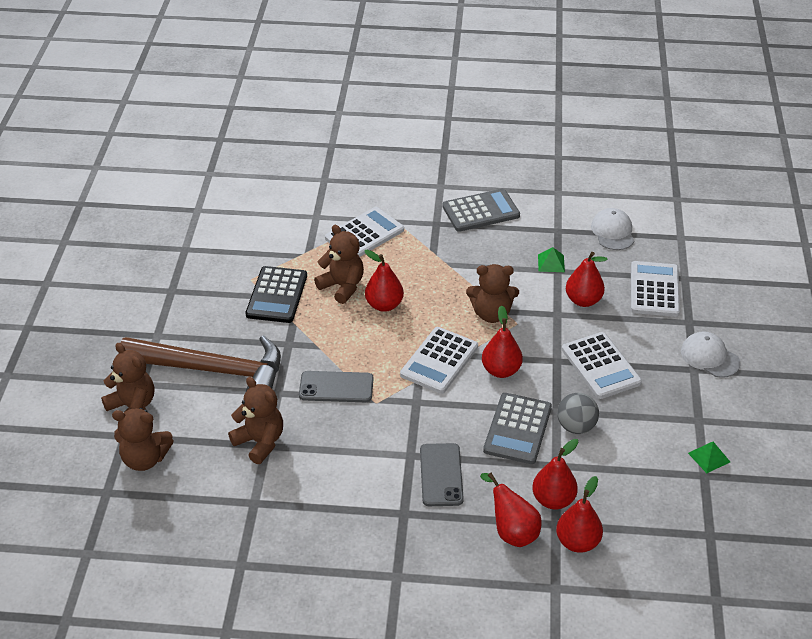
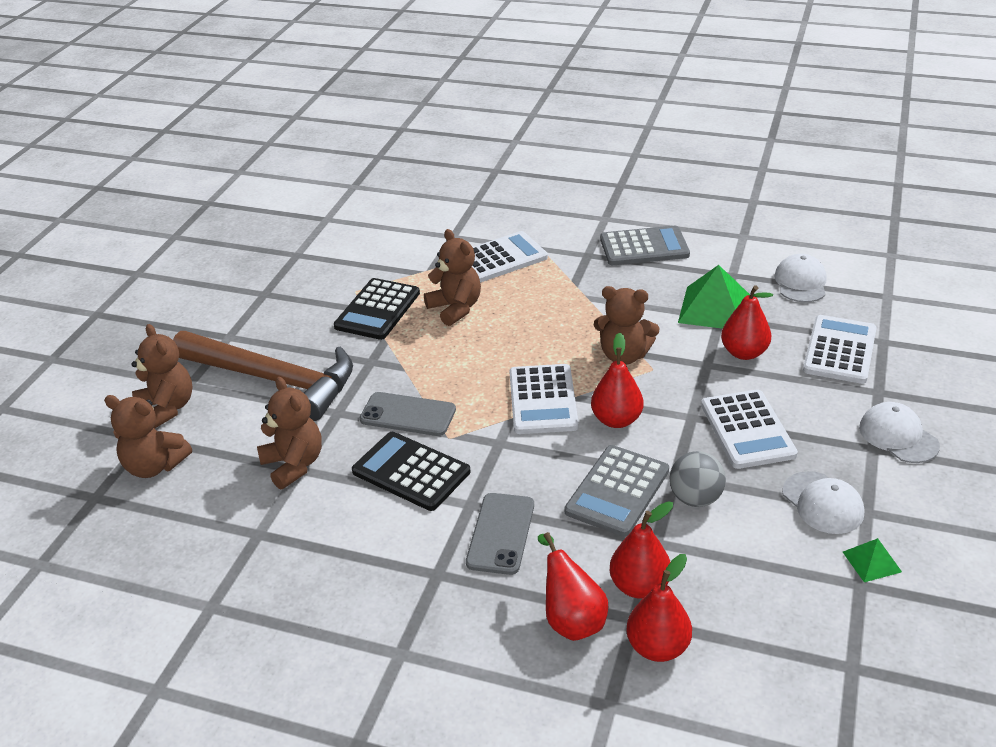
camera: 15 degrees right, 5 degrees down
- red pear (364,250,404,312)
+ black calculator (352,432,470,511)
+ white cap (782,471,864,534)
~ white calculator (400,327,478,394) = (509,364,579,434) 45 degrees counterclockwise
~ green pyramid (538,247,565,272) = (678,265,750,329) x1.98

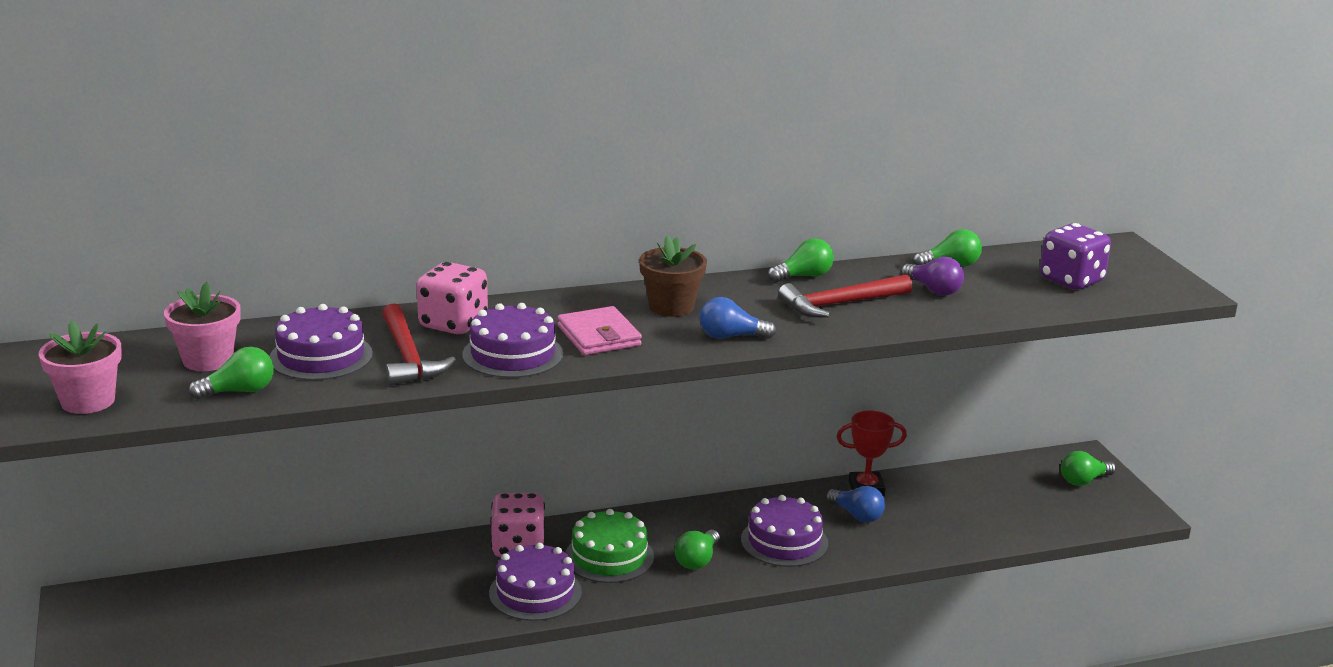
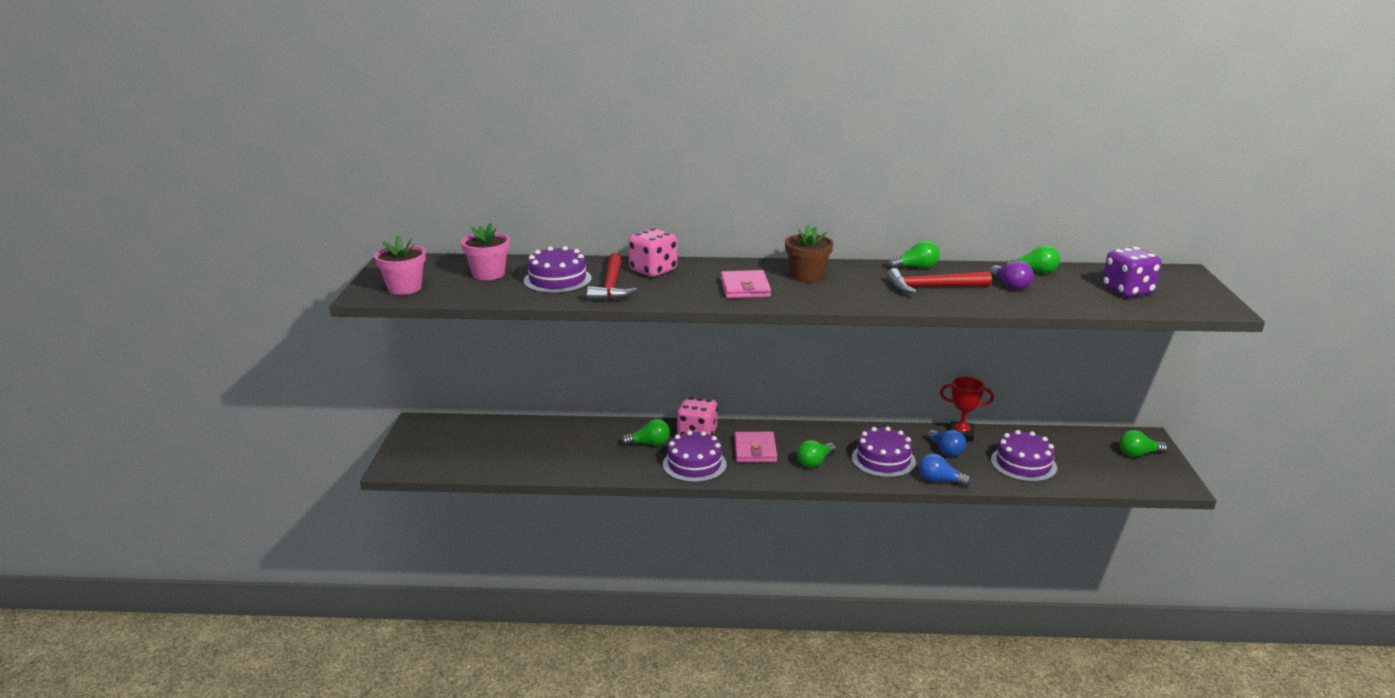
camera: 20 degrees right, 0 degrees up
~ green light bulb (189,347,274,399) to (621,419,670,446)
~ purple cake (463,303,563,378) to (991,430,1057,482)
~ blue light bulb (699,297,776,339) to (919,454,971,486)
~ green cake (565,509,654,583) to pink wallet (734,432,777,462)

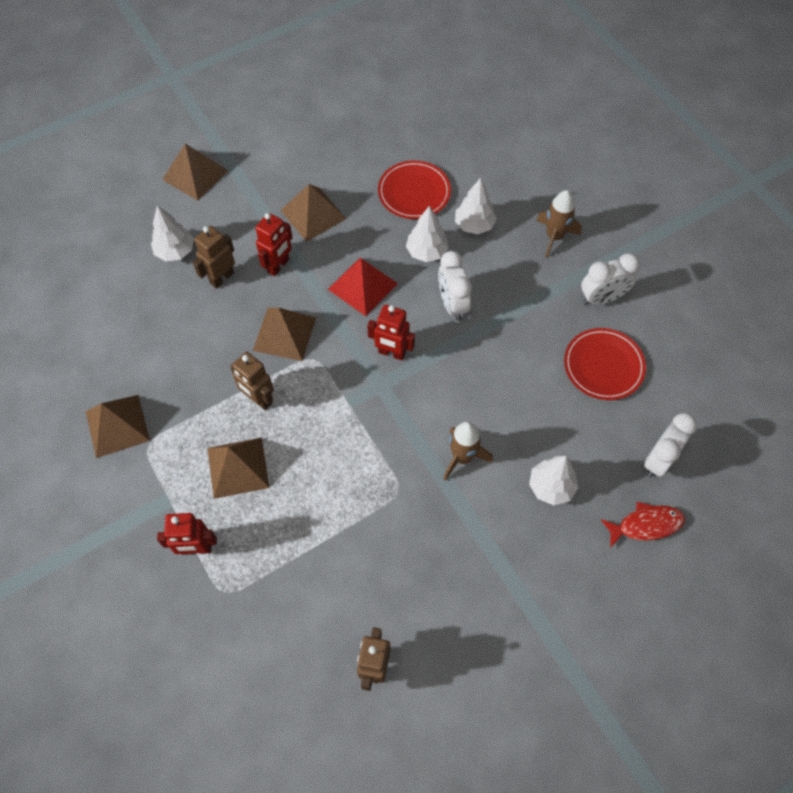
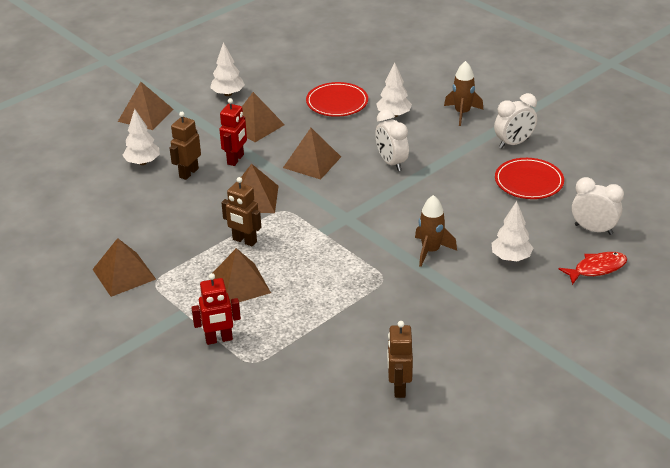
camera: 10 degrees left, 25 degrees down
- red robot (367,304,415,361)
~ white tree (406,206,449,262) to (210,42,245,96)
~ red pyramid (328,258,398,316) to brown pyramid (283,128,341,180)
~ white clock (644,413,697,477) = (572,177,624,235) 90 degrees clockwise

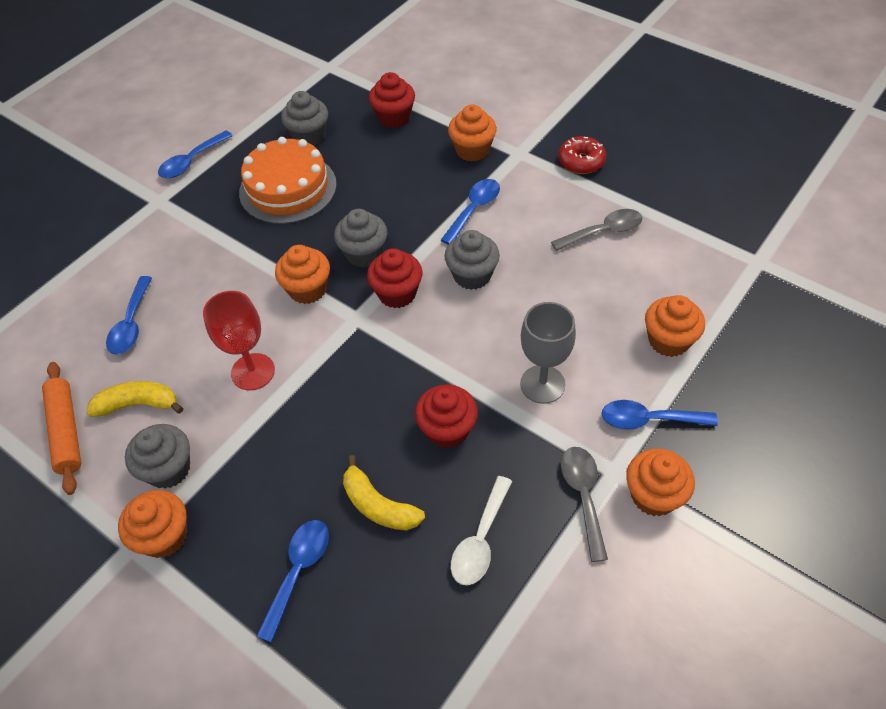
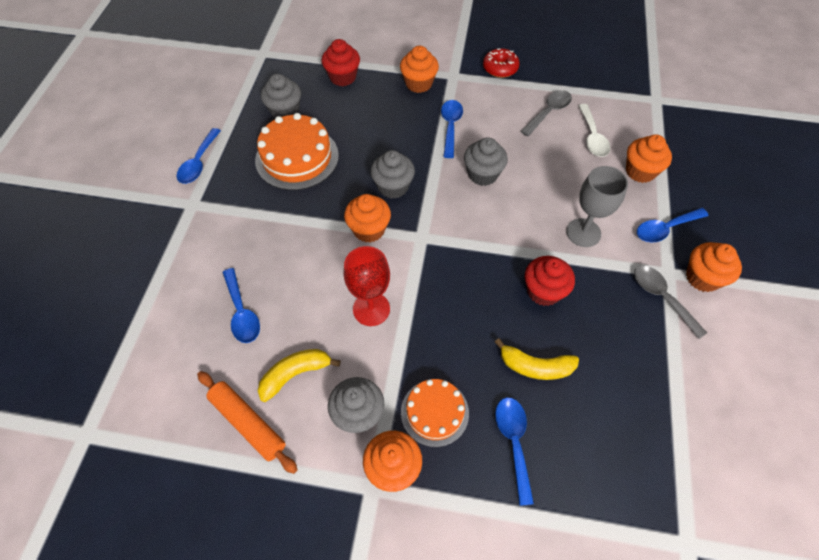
camera: 30 degrees left, 5 degrees up
- red cupcake (367,248,422,308)
+ orange cake (401,379,469,447)
~ white spoon (451,476,512,585) to (578,104,610,157)

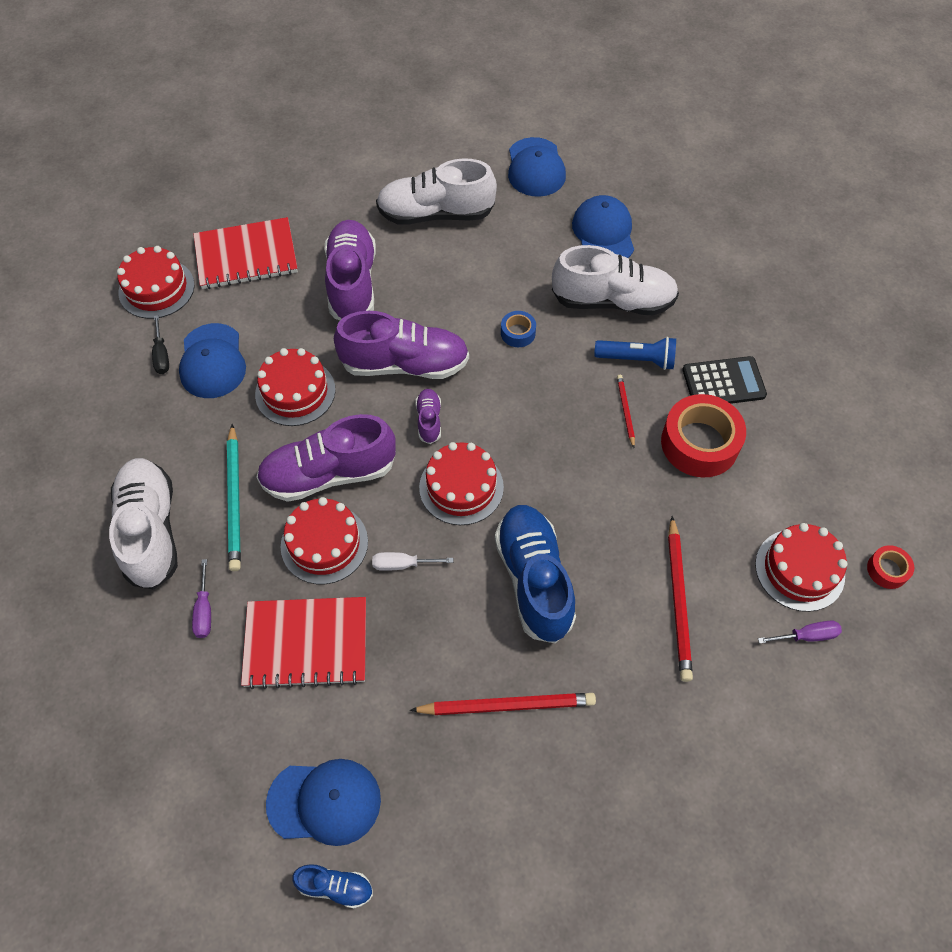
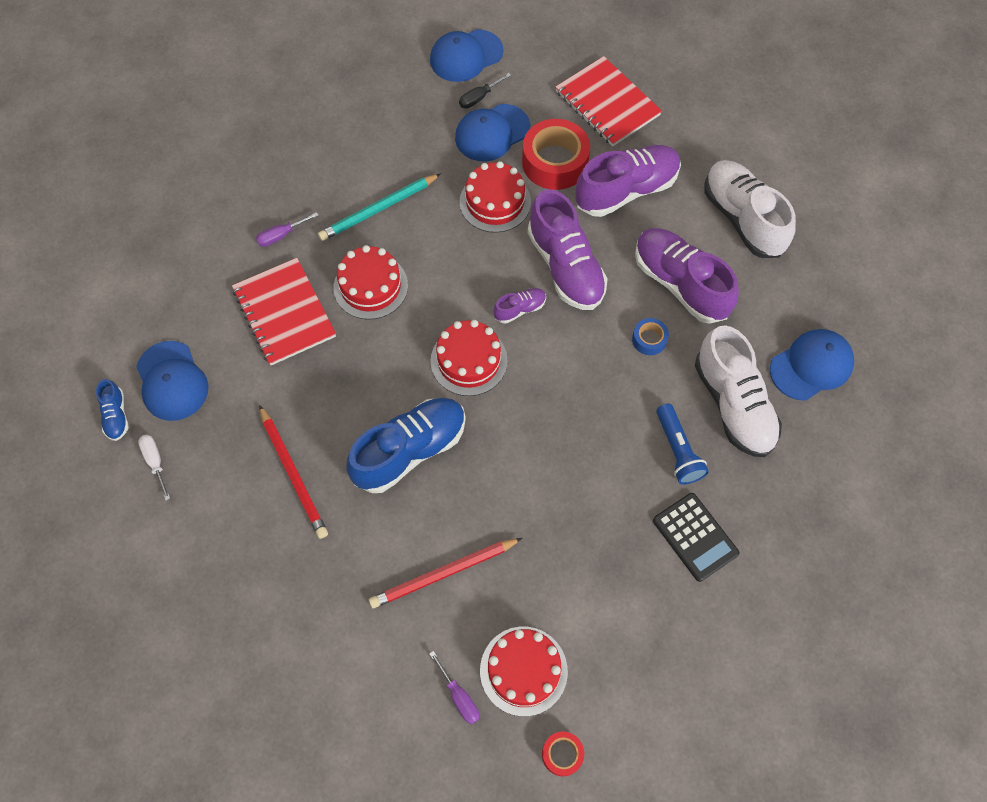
camera: 65 degrees right, 5 degrees up
- white shoe (109,458,178,590)
- red cake (117,246,195,319)
- red pencil (617,375,635,448)
~ purple shoe (256,414,396,502) to (635,228,739,324)
~ white screwdriver (372,552,453,571) to (138,434,170,500)
~ blue cap (508,137,566,197) to (430,29,503,82)
~ red tape (661,394,746,477) to (522,119,590,190)

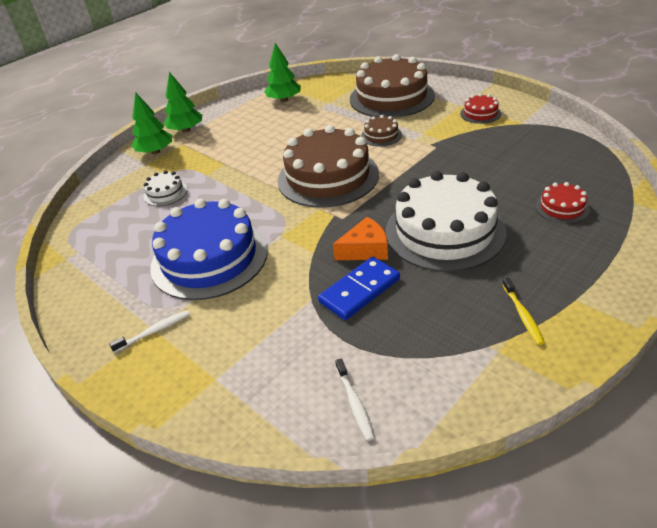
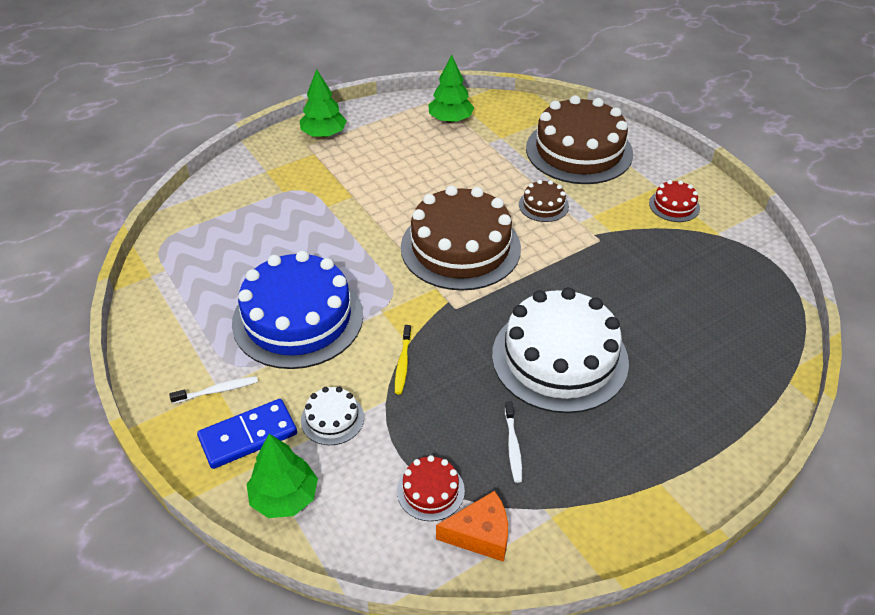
camera: 10 degrees right, 5 degrees up
~ green tree (131,92,172,154) to (246,434,318,518)
~ white cake (144,170,188,206) to (301,387,364,445)
~ blue domino (318,257,400,320) to (197,399,297,469)
~ orange cheese (333,217,388,260) to (436,491,508,562)
~ white toothbrush (335,359,375,441) to (505,402,522,483)
~ yellow toothbrush (502,277,545,345) to (395,325,411,395)
~ red cake (535,182,590,224) to (397,455,465,521)

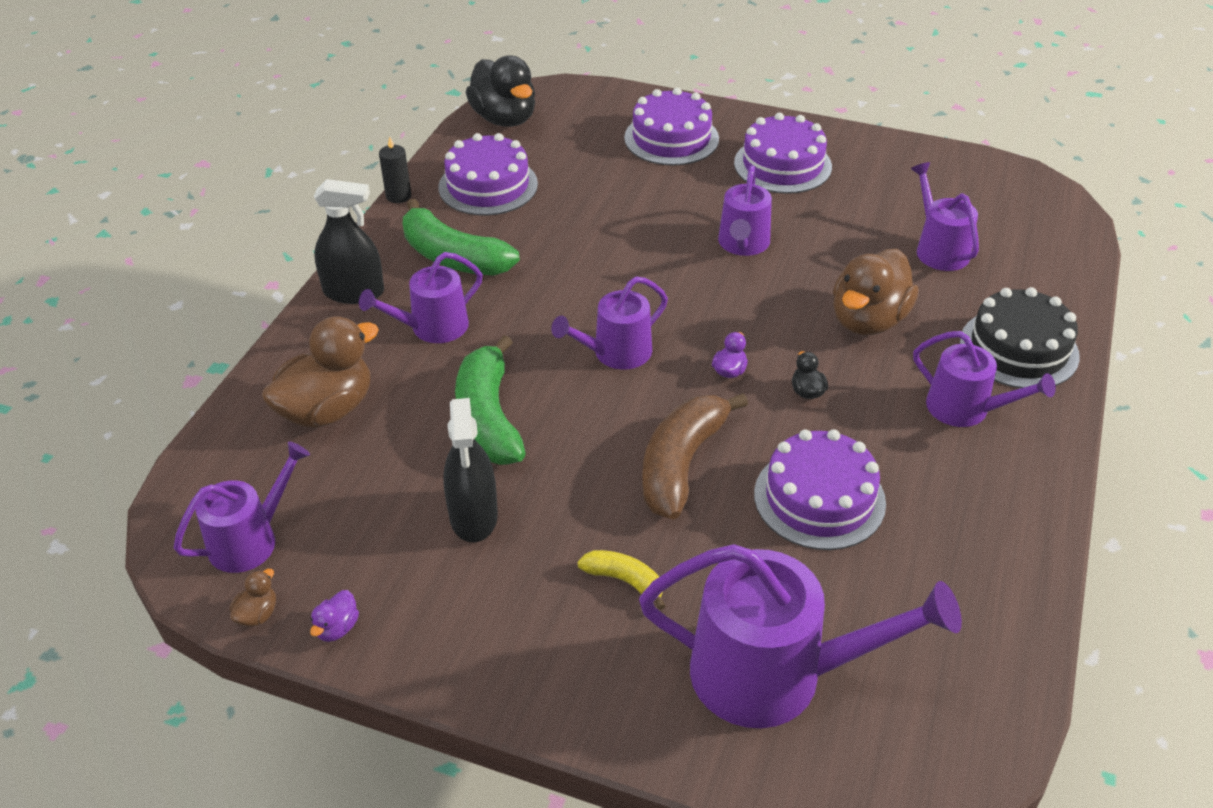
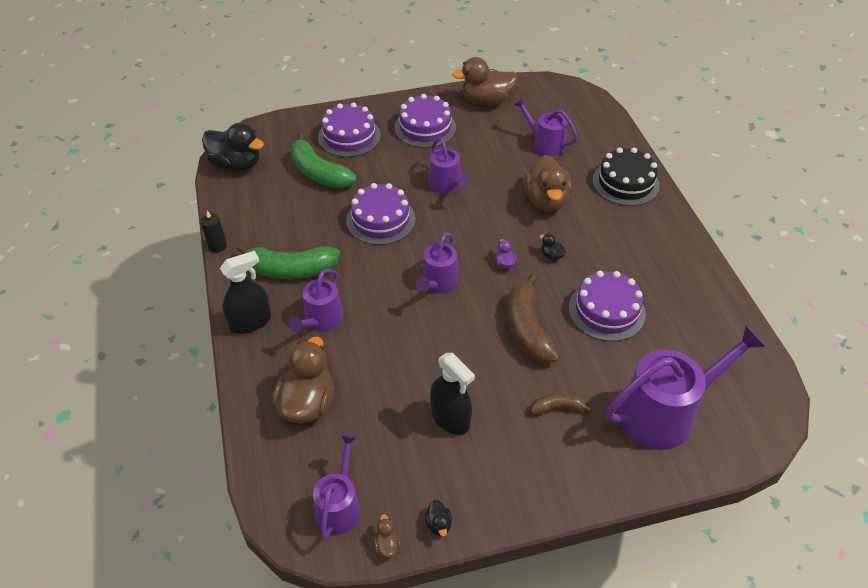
camera: 35 degrees left, 5 degrees up
- purple watering can (913,331,1056,427)
+ brown duck (452,57,517,106)
~ purple cake (438,133,538,216) to (346,183,415,245)
~ green banana (455,335,526,465) to (291,133,356,189)
~ purple duck (310,590,359,642) to black duck (425,500,452,537)
~ yellow banana (578,550,666,610) to brown banana (531,393,592,415)

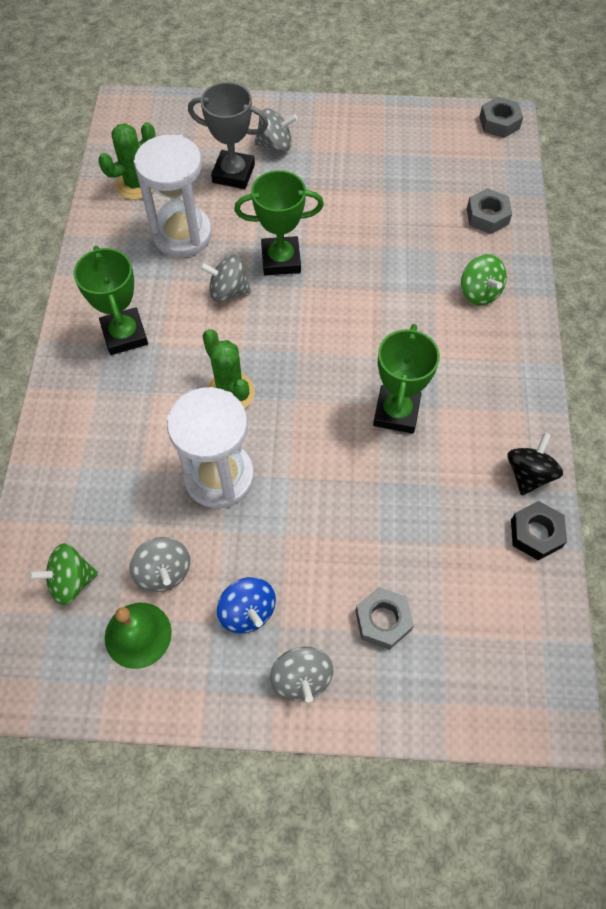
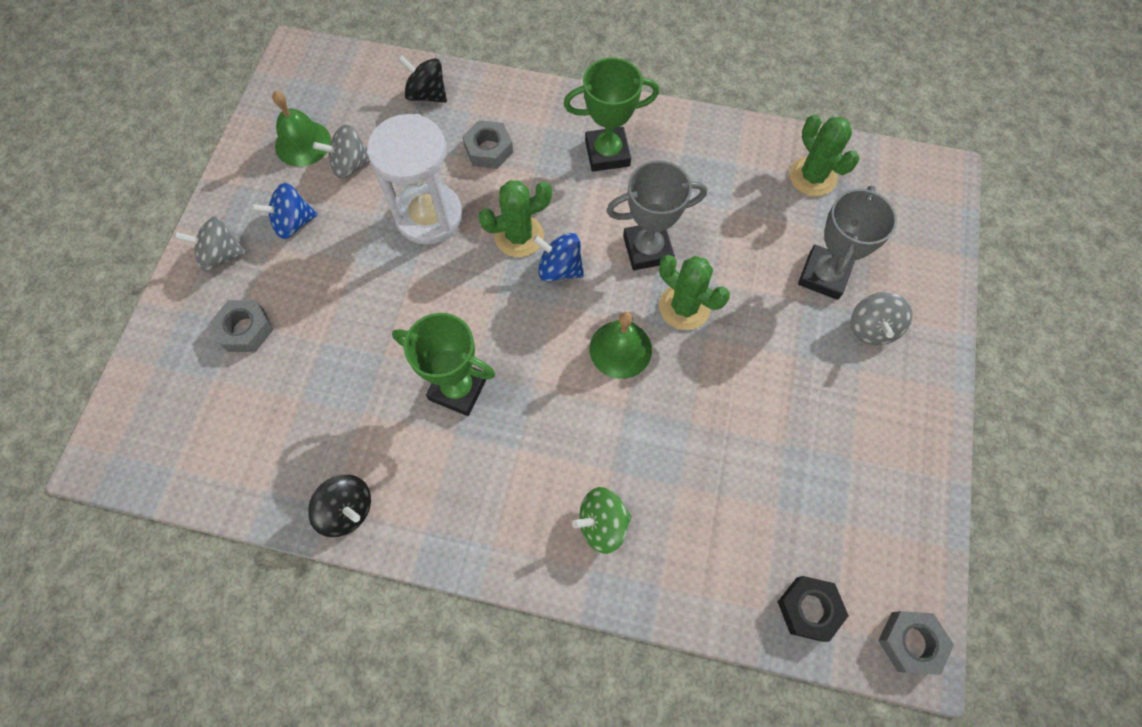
camera: 100 degrees right, 5 degrees up
- green spinning top (29,543,98,605)
- white hourglass (134,135,212,257)
+ black spinning top (398,56,447,103)
+ blue spinning top (533,233,584,282)
+ green bell (590,312,652,379)
~ grey nut (467,188,512,234) to (462,120,513,169)
~ black nut (511,501,567,560) to (778,576,849,642)
~ grey spinning top (200,255,251,302) to grey trophy (606,160,707,270)
~ green trophy (234,170,324,275) to green cactus (659,255,730,330)

